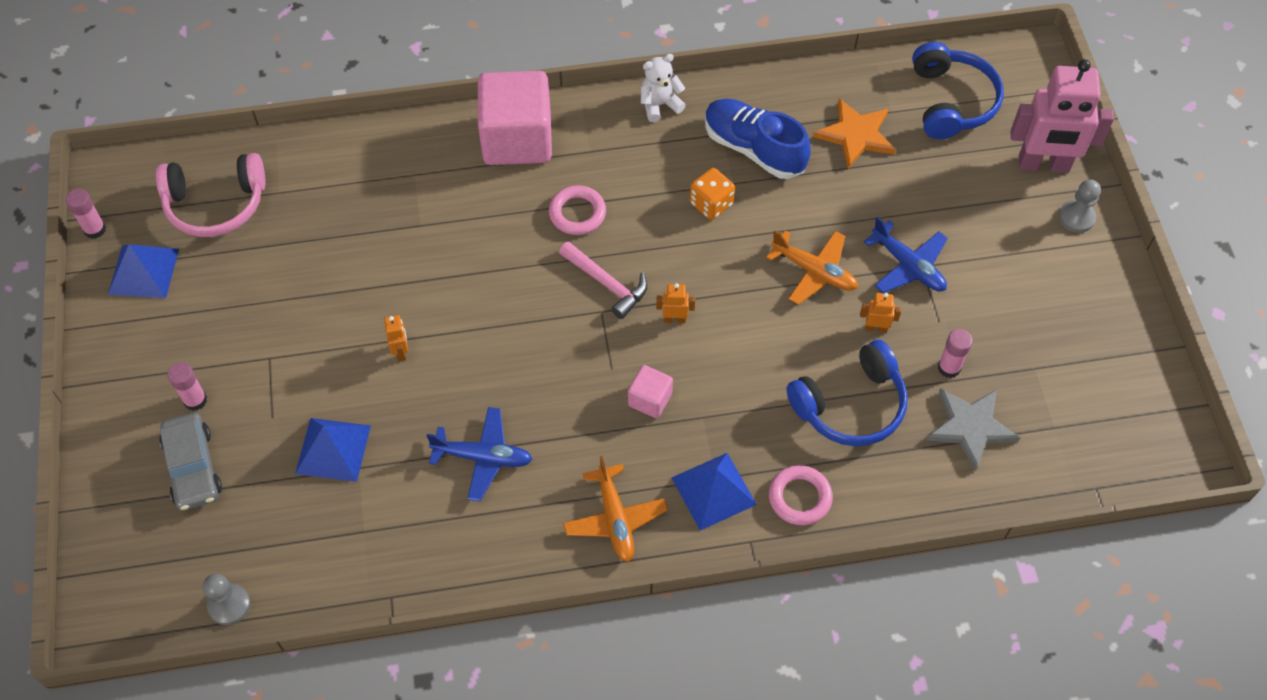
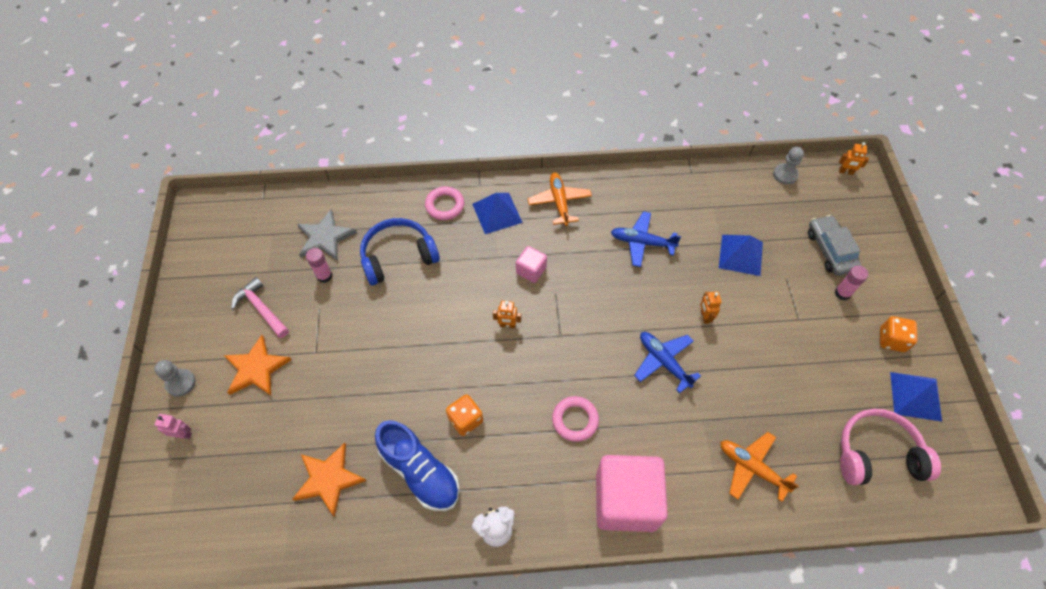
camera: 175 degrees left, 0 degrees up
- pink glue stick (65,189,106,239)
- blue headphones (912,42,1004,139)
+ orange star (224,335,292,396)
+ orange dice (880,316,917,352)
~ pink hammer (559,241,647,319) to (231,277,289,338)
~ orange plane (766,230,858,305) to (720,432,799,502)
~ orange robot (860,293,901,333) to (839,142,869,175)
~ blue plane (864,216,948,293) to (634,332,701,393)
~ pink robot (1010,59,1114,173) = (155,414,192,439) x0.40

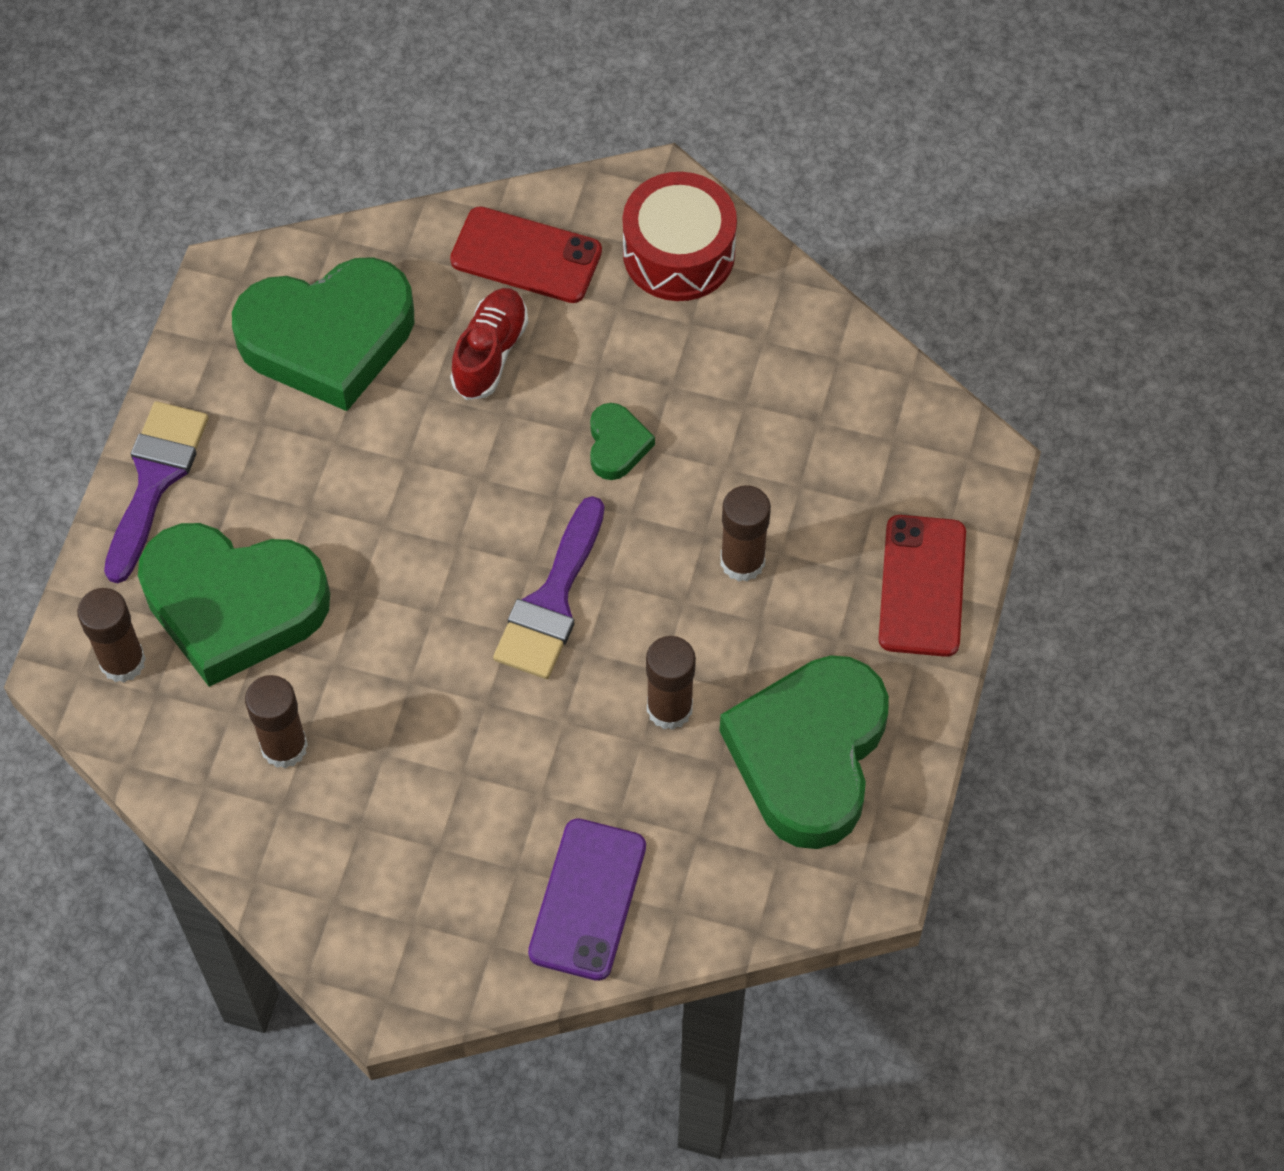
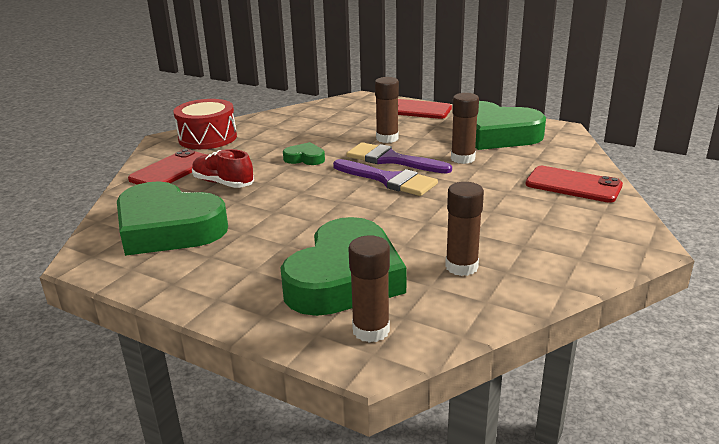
camera: 75 degrees left, 35 degrees down
~ purple brush (104,401,208,583) to (346,142,452,173)
~ purple phone (528,818,646,981) to red phone (525,166,623,203)
~ green heart (232,257,414,411) = (117,181,228,256) 120 degrees clockwise

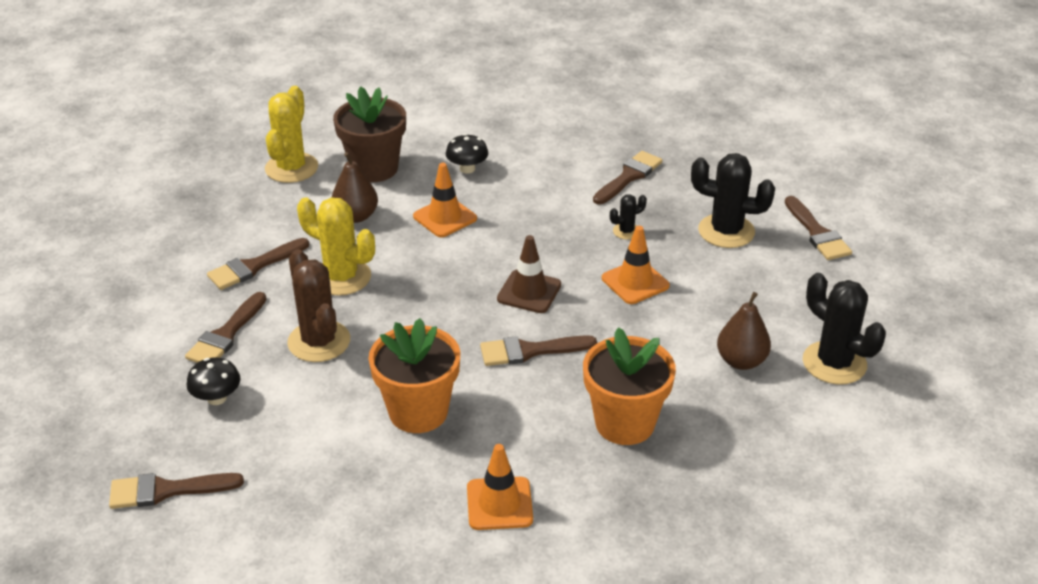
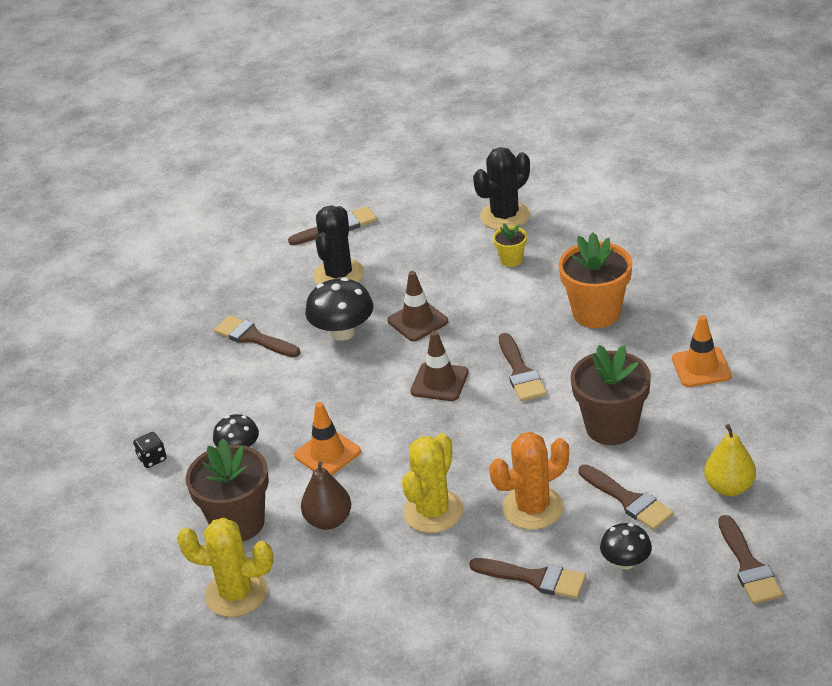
camera: 90 degrees left, 0 degrees up
+ black dice (133,432,167,468)
+ yellow pear (704,424,756,496)
~ brown brush (207,238,309,290) to (578,464,674,530)
~ black cactus (610,194,647,240) to black mushroom (305,277,373,341)
~ brown pear (717,292,771,370) to yellow flower pot (493,223,527,267)
~ brown cactus (287,249,350,362) to orange cactus (489,432,569,530)
~ orange flower pot (368,318,460,433) to brown flower pot (570,345,651,445)
~ orange traffic cone (602,226,670,304) to brown traffic cone (387,271,448,341)

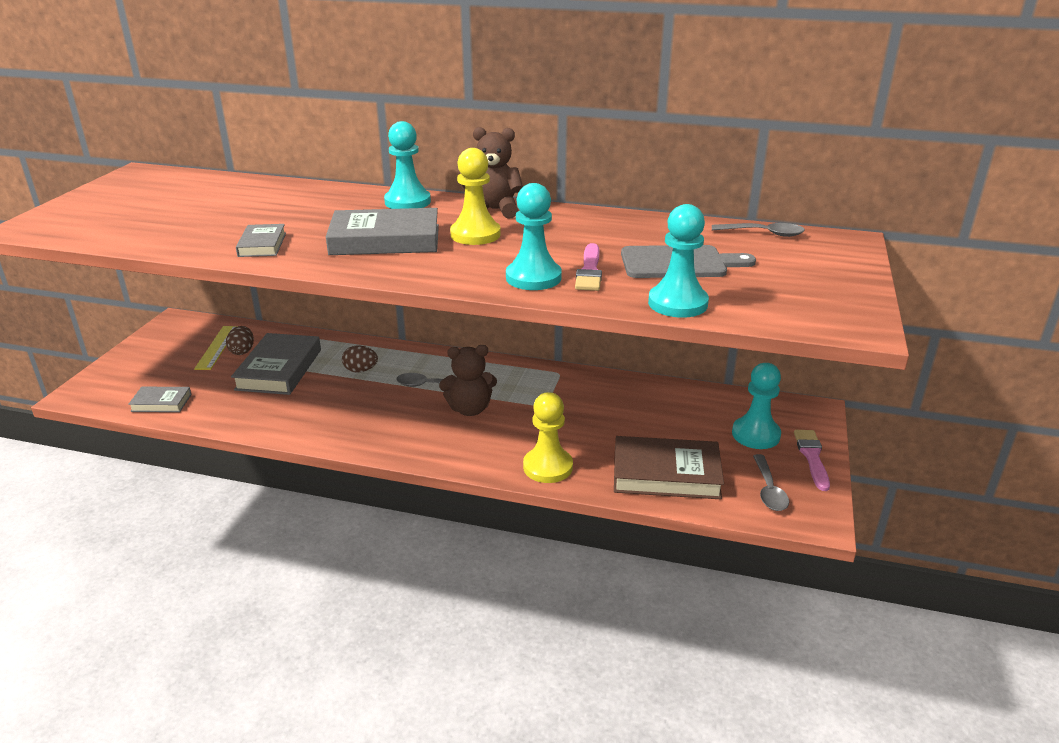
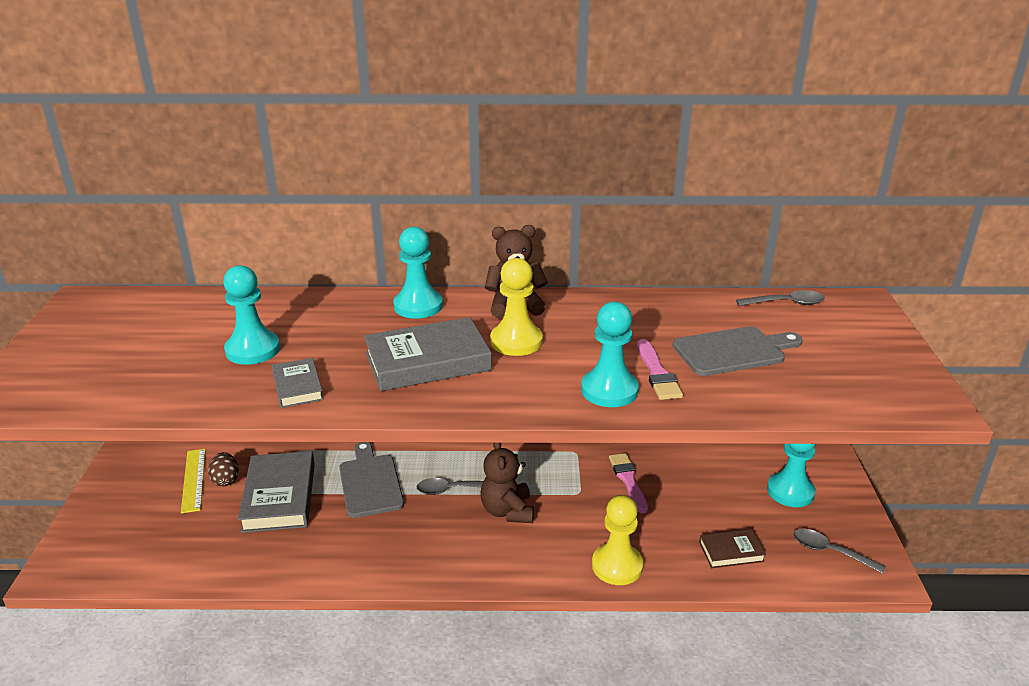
camera: 15 degrees left, 0 degrees up
- grey book (128,387,192,412)
~ turquoise pawn (648,204,709,318) to (223,265,280,365)
~ pink brush (794,430,830,491) to (609,453,648,514)
~ brown egg (342,345,378,372) to grey cutting board (339,442,404,518)
~ brown teddy bear (439,345,497,416) = (481,443,534,523) 105 degrees clockwise
~ grey spoon (753,454,789,511) = (793,529,886,574) 135 degrees clockwise
~ brown book (614,436,724,499) = (699,529,766,568) x0.54

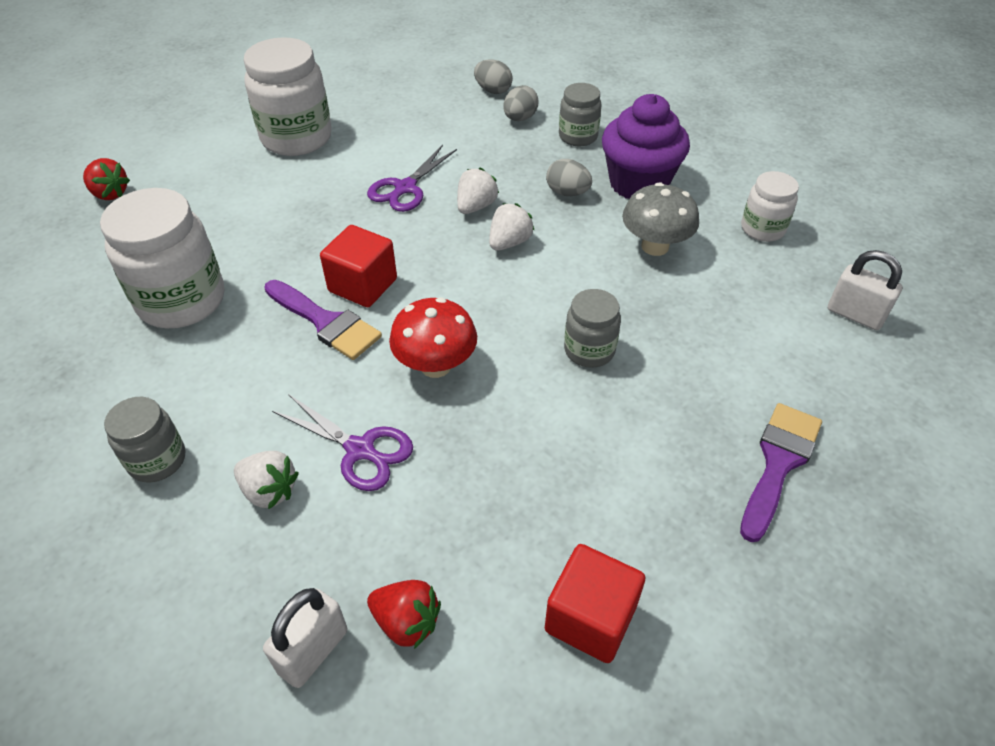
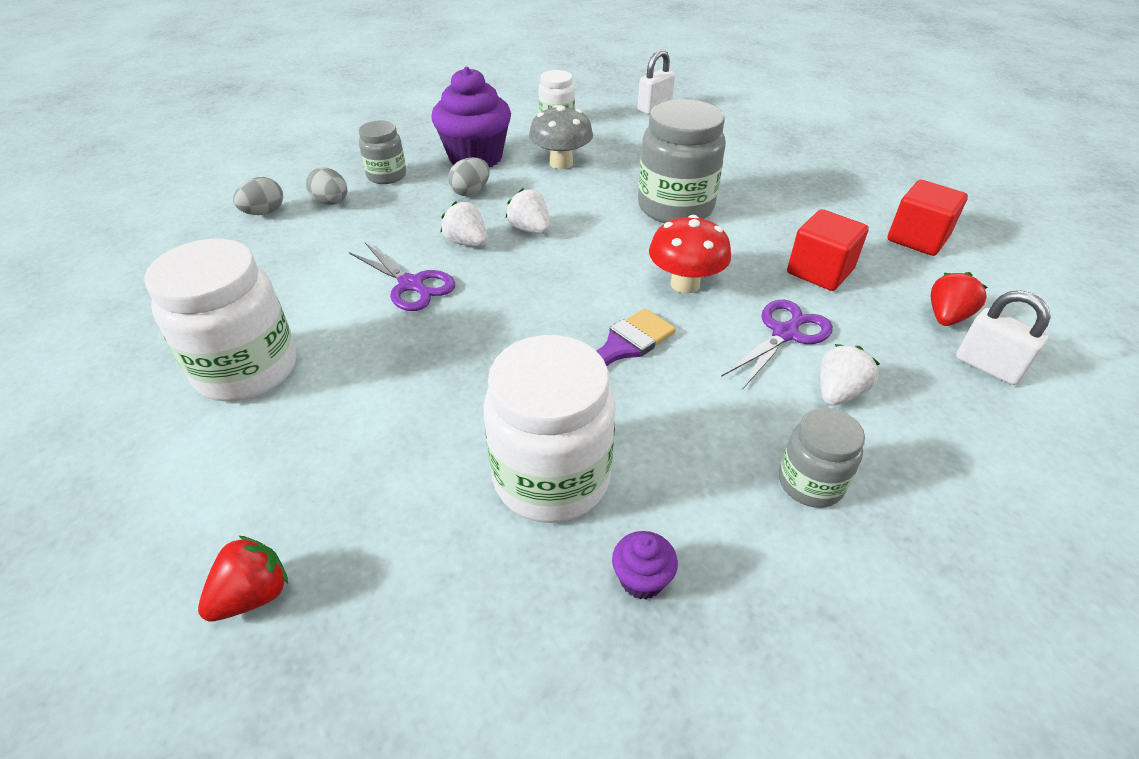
camera: 80 degrees left, 5 degrees down
- purple brush (740,403,822,542)
+ purple cupcake (612,531,678,599)
~ red cube (320,225,397,307) to (787,209,869,291)
~ grey jar (564,289,621,368) = (638,99,726,223) x1.81

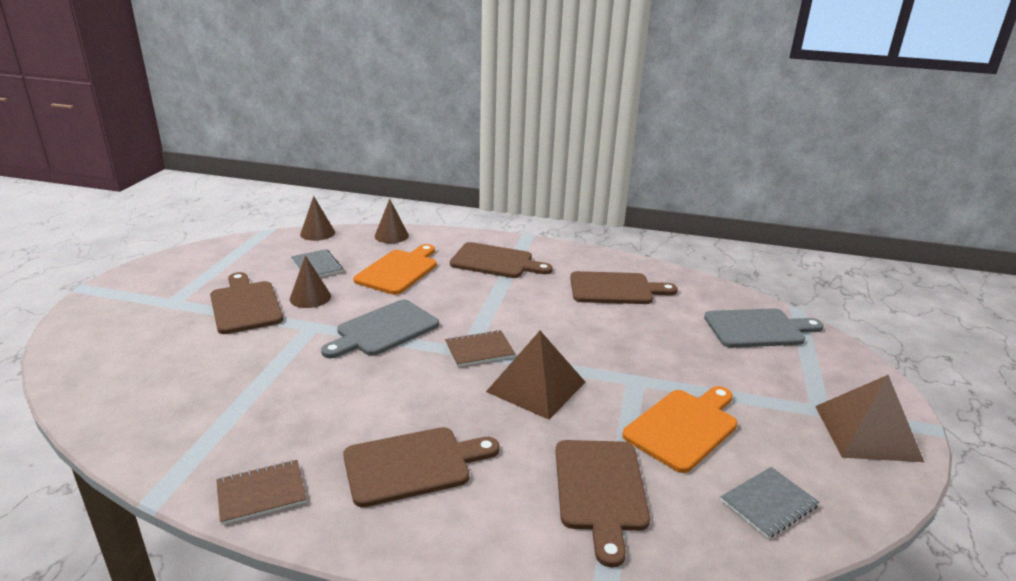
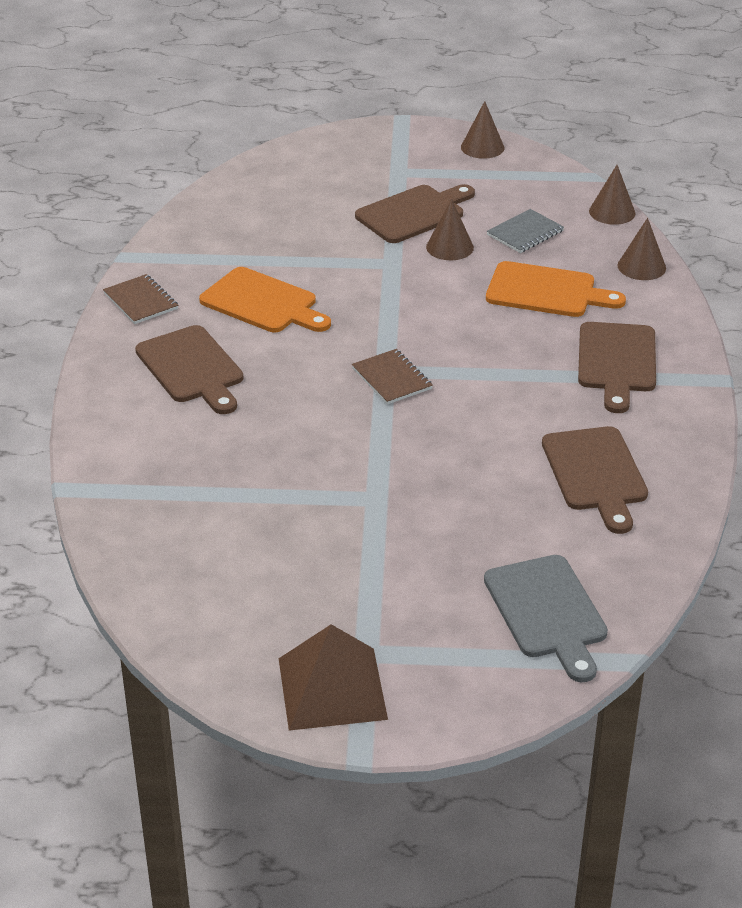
camera: 80 degrees right, 10 degrees up
- grey cutting board (321,300,439,358)
- brown pyramid (486,331,585,420)
- brown cutting board (556,440,650,567)
- grey notebook (721,467,819,539)
+ brown cone (461,101,504,159)
~ orange cutting board (622,386,738,473) to (199,267,331,332)

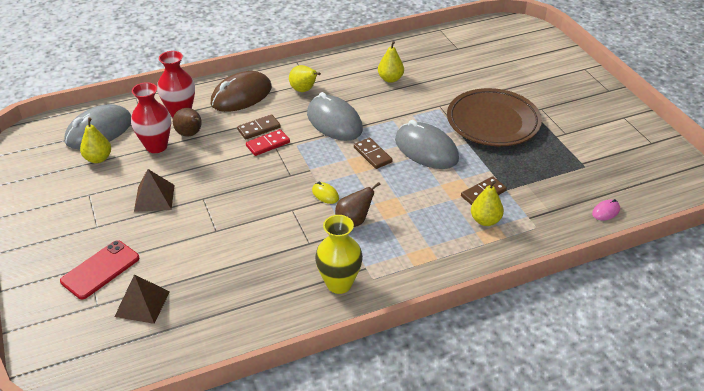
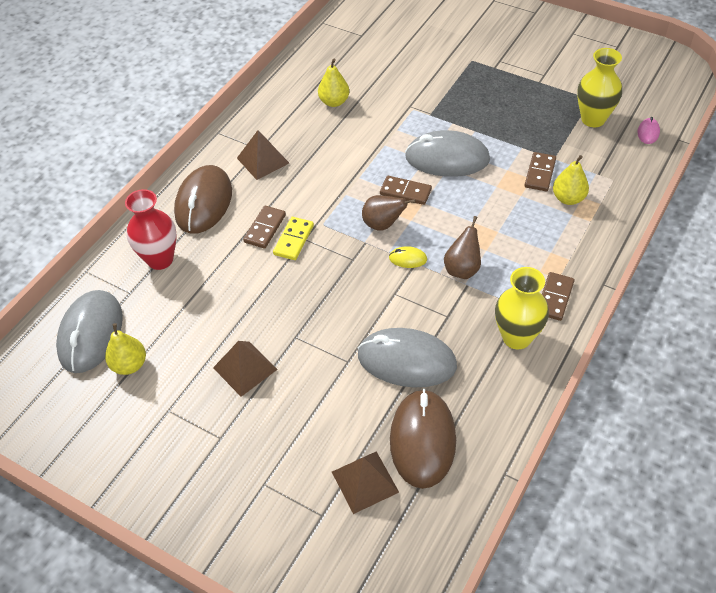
camera: 35 degrees left, 10 degrees up
- red phone (60,240,139,299)
- red vase (131,82,171,153)
- brown plate (447,88,542,146)
+ brown mouse (390,389,456,489)
+ brown domino (542,272,575,321)
+ yellow vase (577,48,622,127)
~ brown pear (173,108,202,137) to (362,195,416,231)
~ grey mouse (307,92,363,141) to (357,328,457,388)
~ yellow pear (289,65,321,92) to brown pyramid (237,130,289,180)
~ red domino (246,129,290,156) to yellow domino (273,217,314,260)

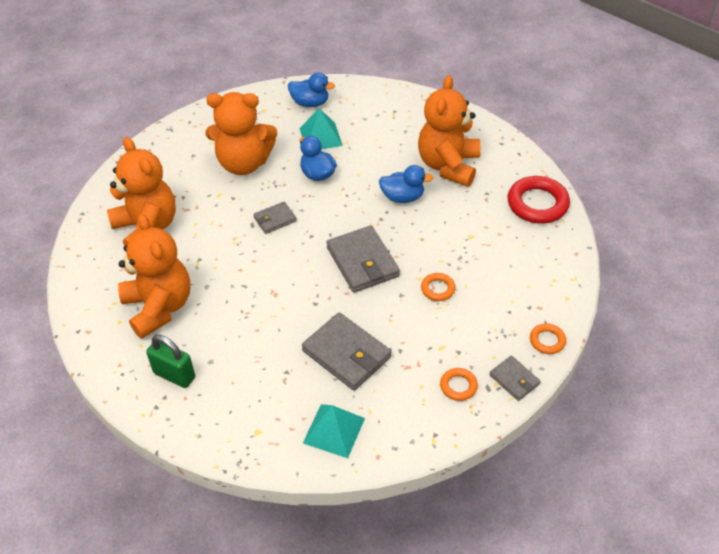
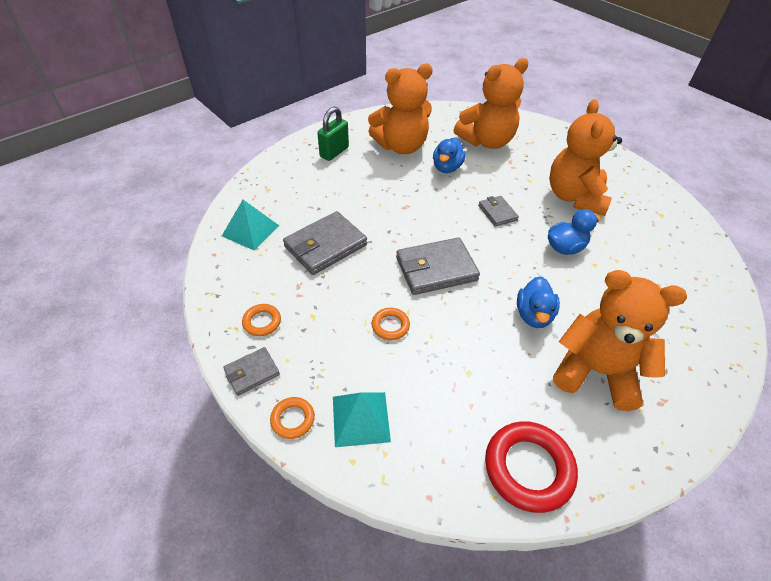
camera: 95 degrees right, 0 degrees up
~ blue duck (288,73,335,107) to (433,138,466,173)
~ turquoise pyramid (300,109,343,149) to (333,392,391,447)

